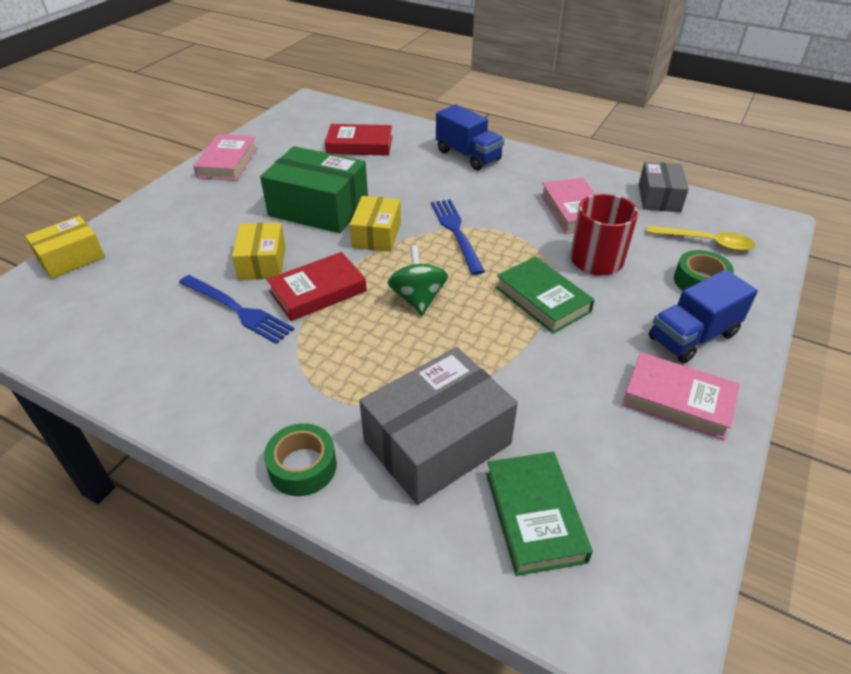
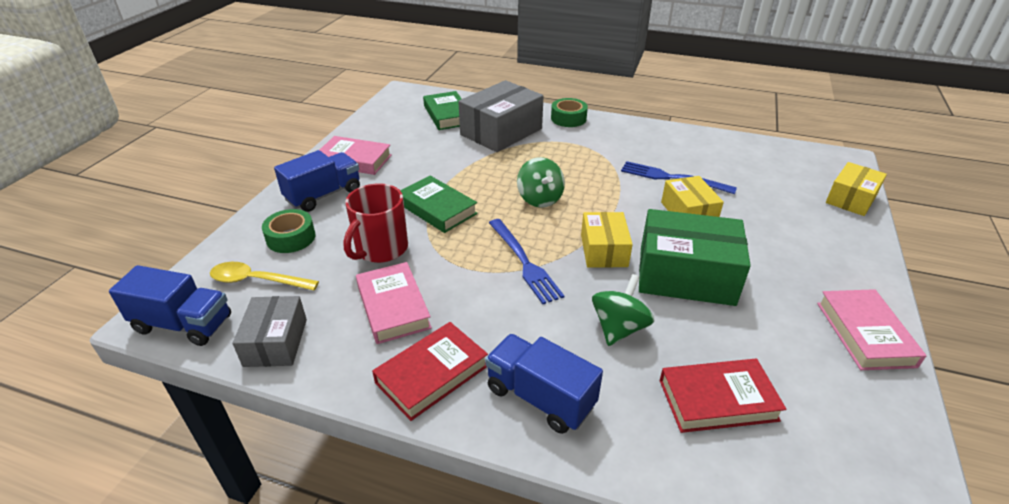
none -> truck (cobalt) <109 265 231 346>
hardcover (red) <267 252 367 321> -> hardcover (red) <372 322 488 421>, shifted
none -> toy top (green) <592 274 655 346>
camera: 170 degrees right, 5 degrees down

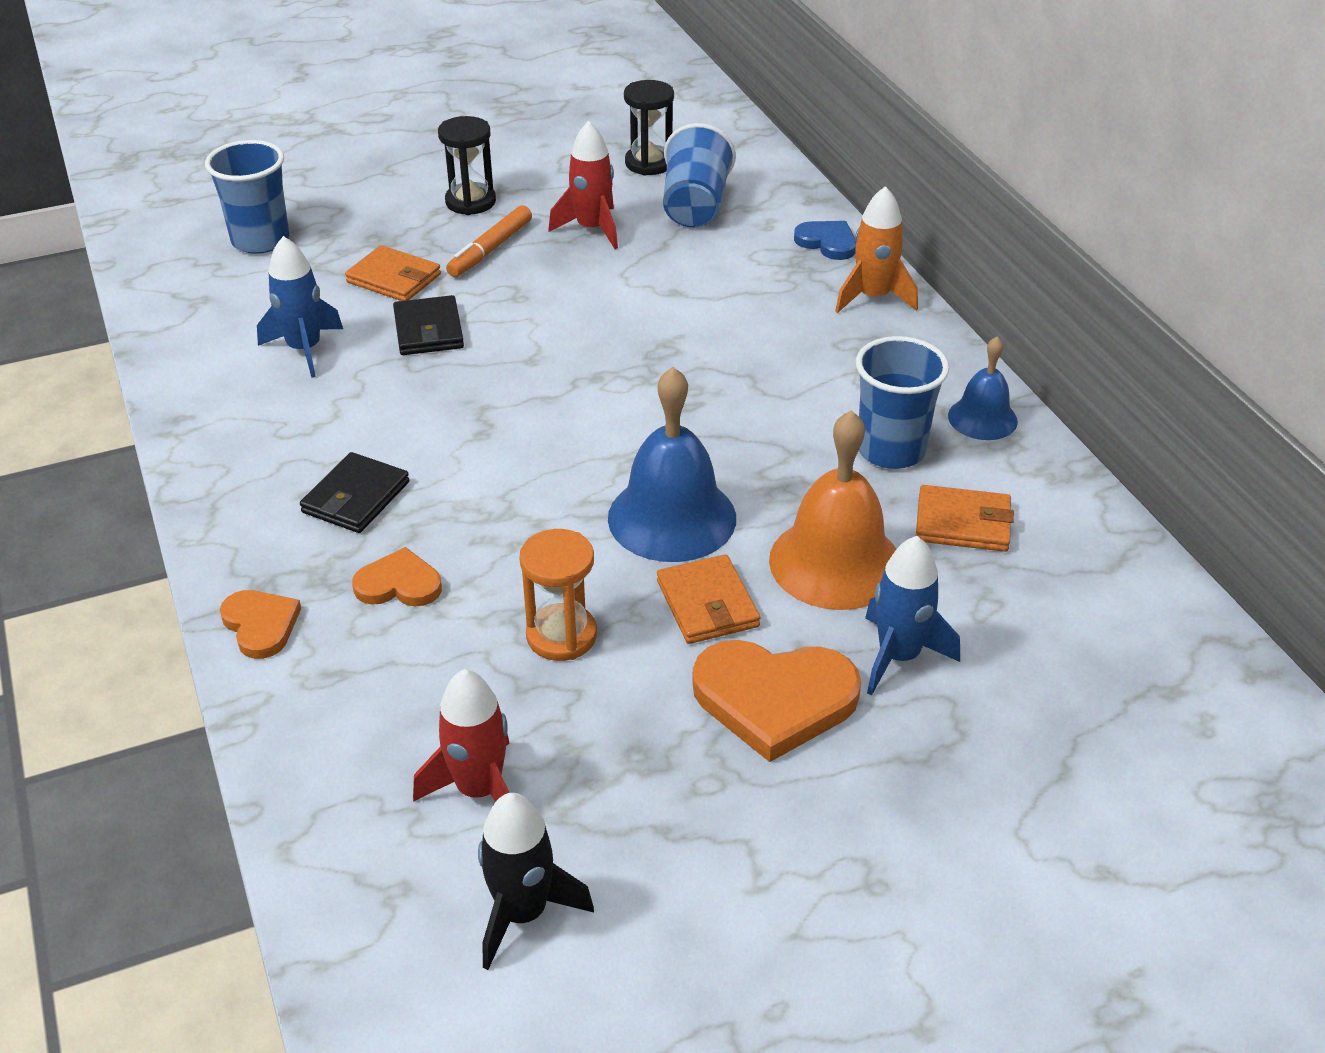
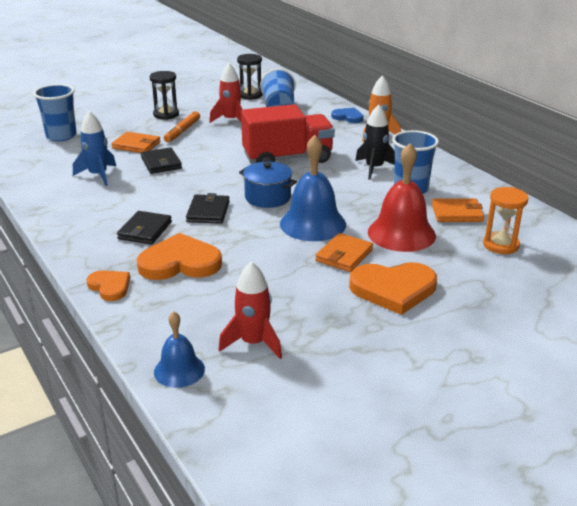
heart shape (orange) <352 547 442 606> -> heart shape (orange) <137 233 222 280>, x1.76
school bell (cobalt) <948 336 1018 440> -> school bell (cobalt) <154 311 205 388>, shifted
none -> billfold (black) <186 193 230 224>
none -> pot (cobalt) <239 162 297 208>
none -> truck (red) <241 104 335 163>
billfold (orange) <657 554 760 644> -> billfold (orange) <315 233 373 272>, 60 degrees clockwise
rocket (black) <478 793 594 970> -> rocket (black) <355 105 395 179>, shifted
school bell (orange) <769 410 896 610> -> school bell (red) <368 143 436 252>
hourglass (orange) <519 529 597 661> -> hourglass (orange) <483 187 528 254>, shifted
rocket (cobalt) <865 536 960 695> -> none
camera: 10 degrees left, 10 degrees down

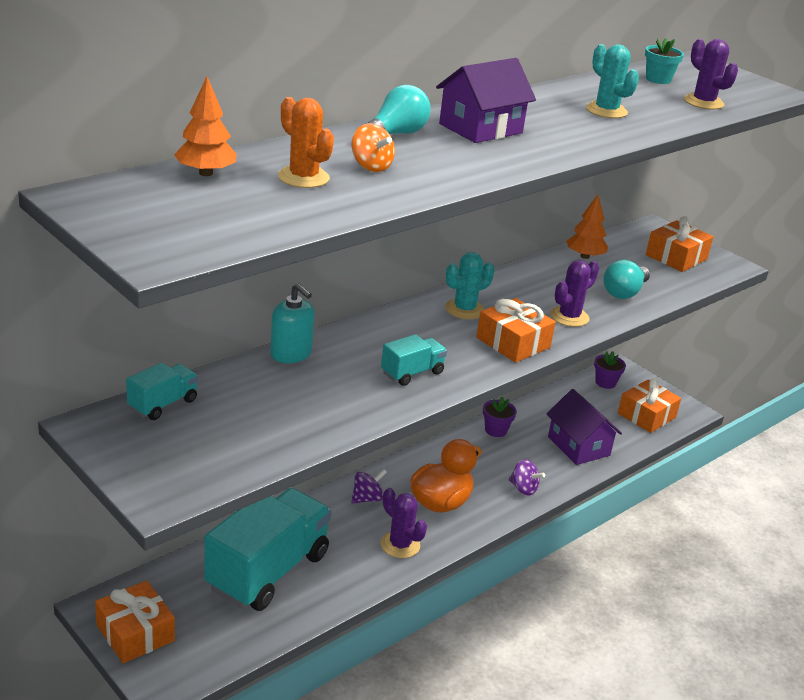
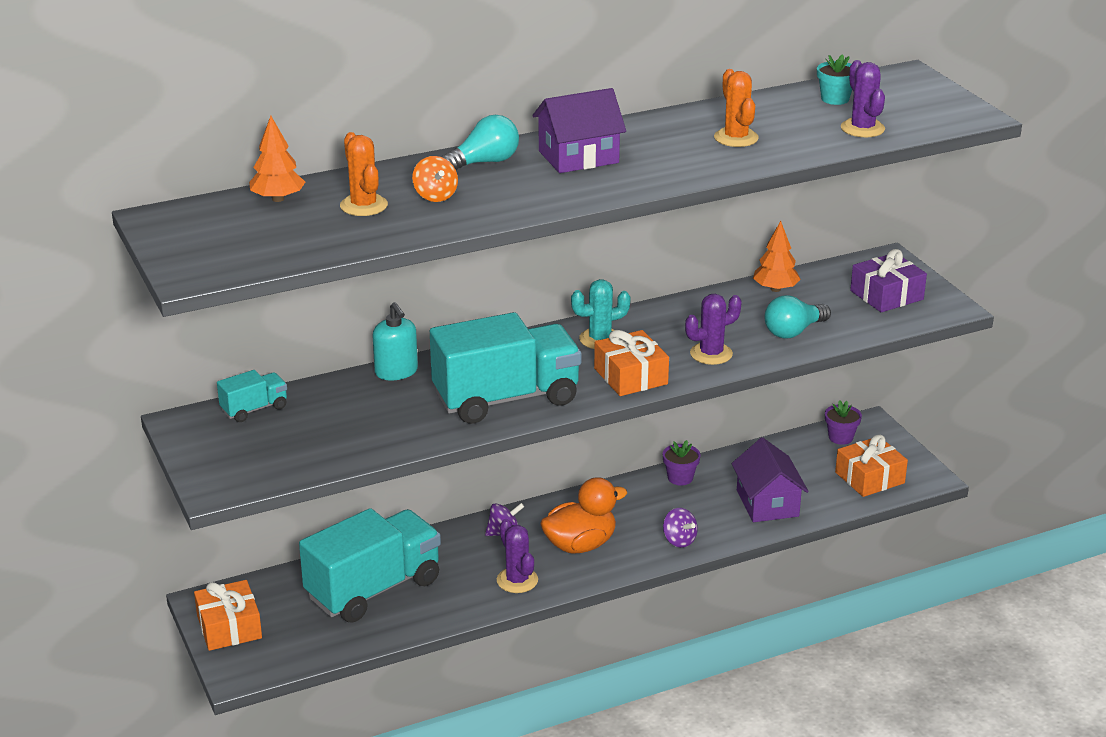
truck (turquoise) <381 334 447 386> -> truck (turquoise) <430 312 581 424>, x2.20
prickly plant (turquoise) <586 44 639 118> -> prickly plant (orange) <714 69 759 147>
present (orange) <646 216 713 272> -> present (purple) <850 249 927 312>
camera: 20 degrees right, 0 degrees up

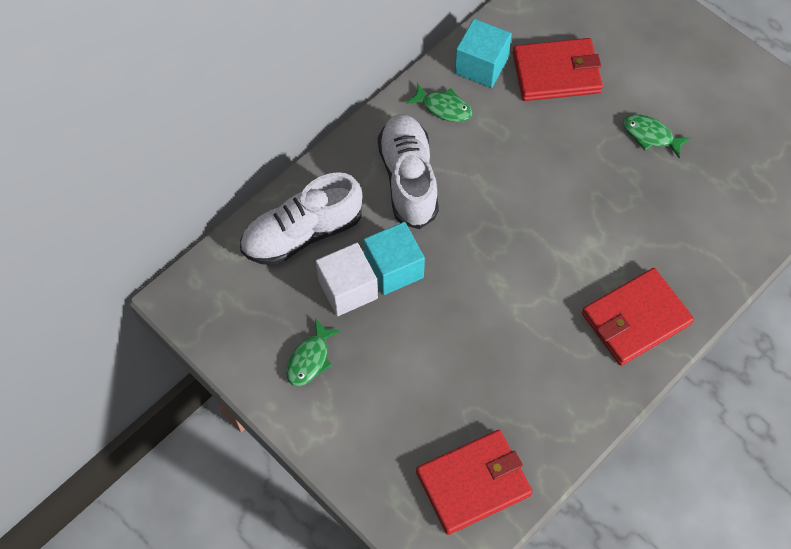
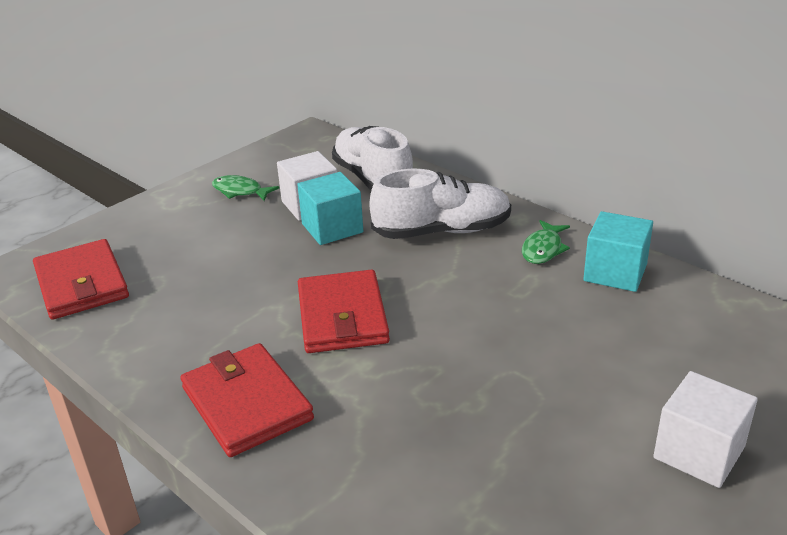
billfold (red) <513 38 603 101> -> billfold (red) <298 269 390 353>, shifted
none -> cube (snow-white) <653 371 758 488>
toy fish (green) <623 114 691 159> -> none
camera: 90 degrees right, 30 degrees down

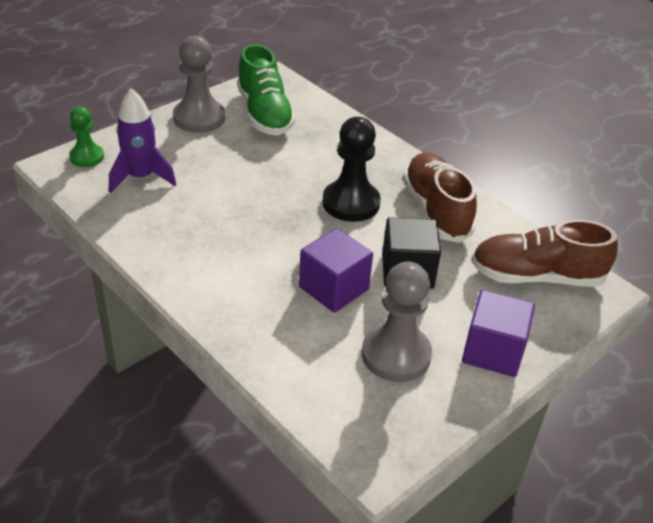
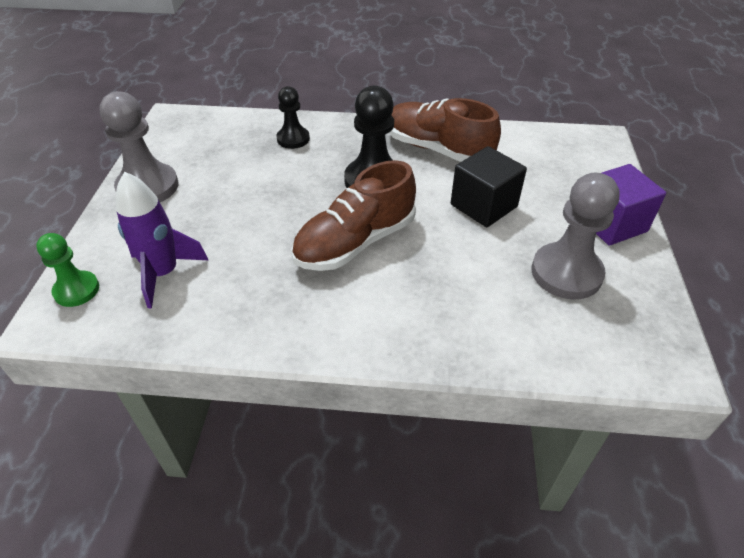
none -> pawn (black) <276 86 310 149>
sneaker (brown) <471 220 618 287> -> sneaker (brown) <291 160 416 271>, shifted
sneaker (green) <237 44 296 136> -> none
cube (purple) <299 228 373 313> -> none
camera: 40 degrees left, 5 degrees up

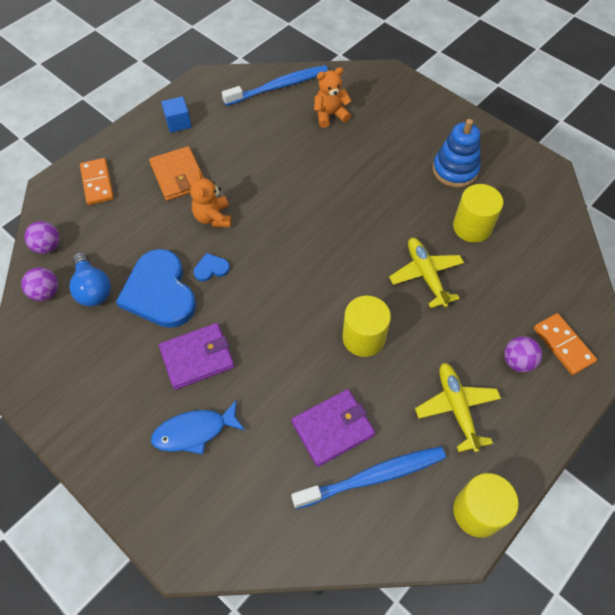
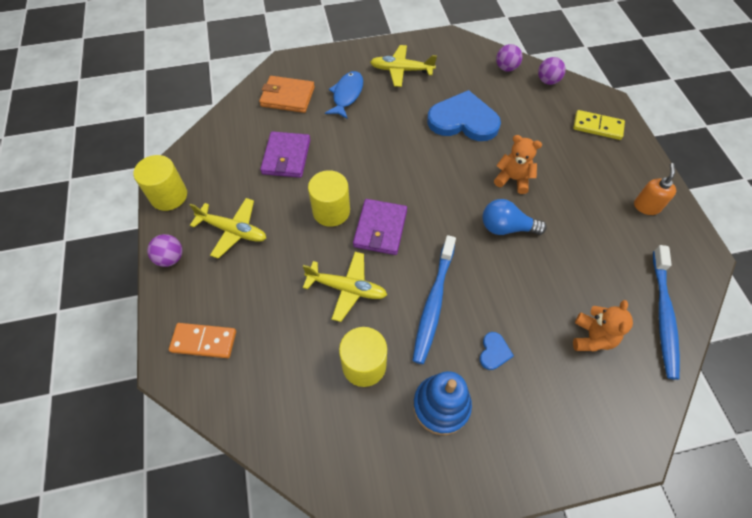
sphere (purple) <504 336 542 372> -> sphere (purple) <147 234 182 267>, shifted
billfold (orange) <149 146 204 201> -> billfold (orange) <259 76 315 113>, shifted
billfold (purple) <159 323 234 390> -> billfold (purple) <353 199 407 255>, shifted
none -> toy plane (bright yellow) <370 45 437 87>
dental brush (cobalt) <292 446 446 509> -> dental brush (cobalt) <413 235 456 364>, shifted
heart shape (cobalt) <194 253 230 281> -> heart shape (cobalt) <480 332 514 370>, shifted
lightbulb (cobalt) <69 252 111 306> -> lightbulb (cobalt) <483 199 547 235>, shifted
domino tile (orange) <80 158 114 205> -> domino tile (bright yellow) <573 110 625 140>
cube (cobalt) <161 96 192 133> -> pump bottle (orange) <634 163 676 215>
camera: 125 degrees right, 0 degrees up

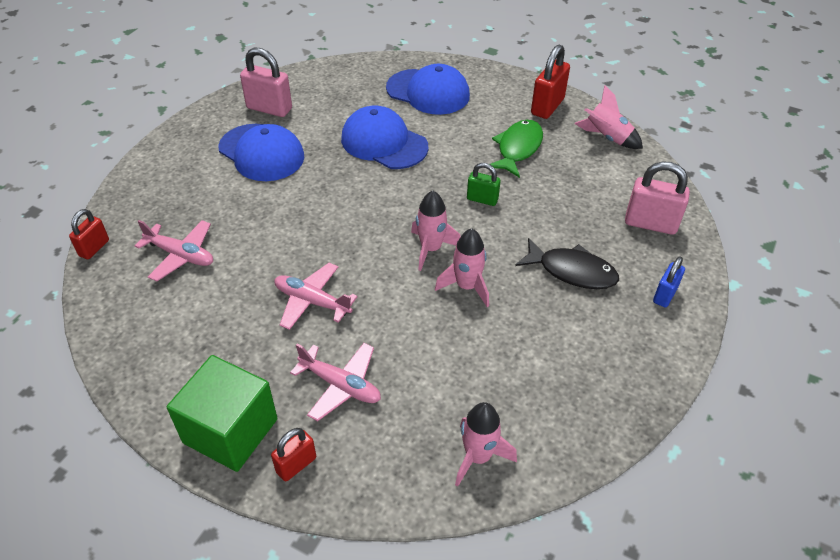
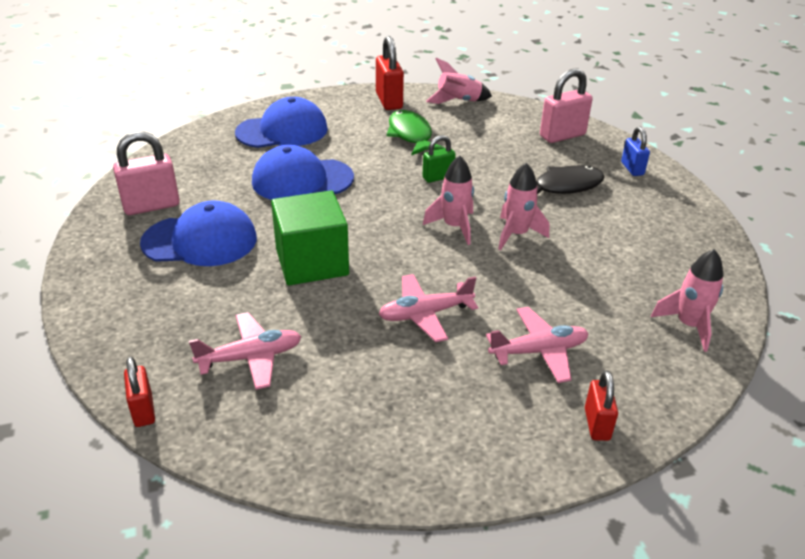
cube (green) <167 355 278 472> -> cube (green) <271 190 349 285>, shifted
camera: 45 degrees left, 10 degrees down

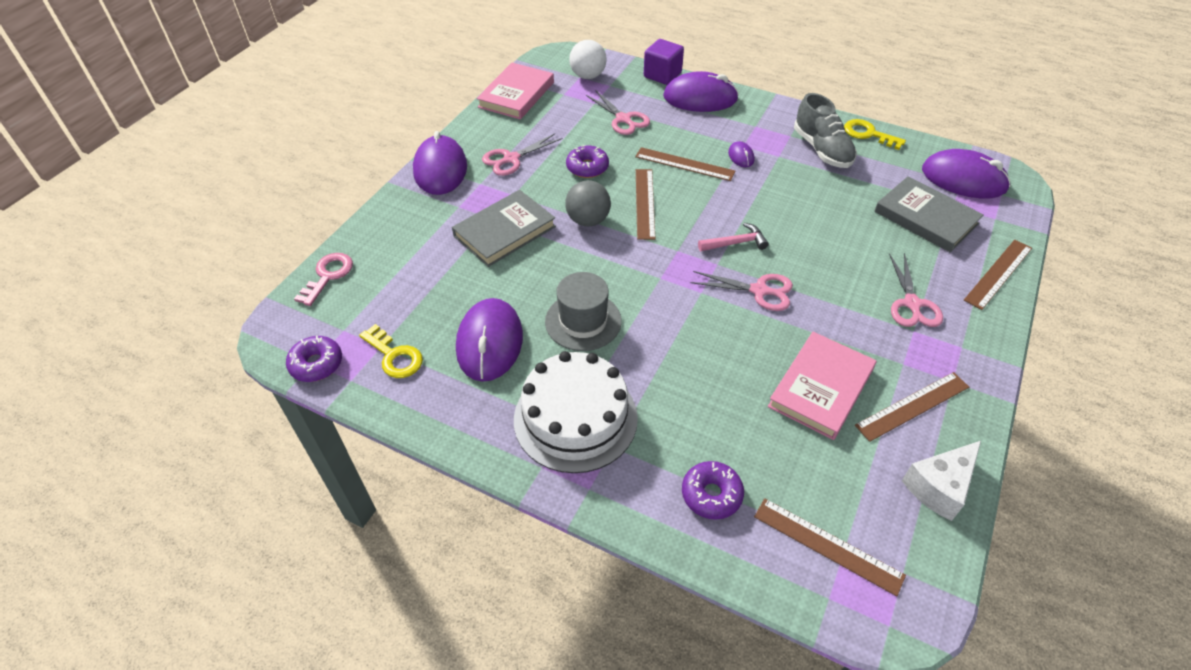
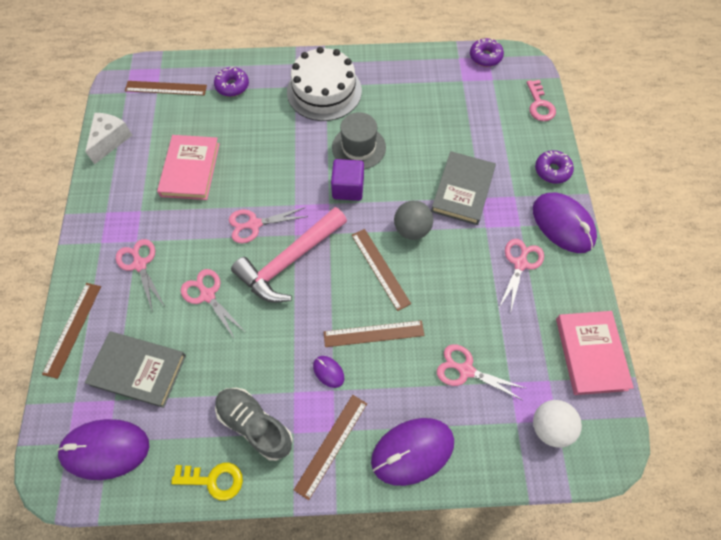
none -> shears (pink) <181 269 245 338>
carpenter's hammer (pink) <698 223 769 251> -> carpenter's hammer (pink) <231 207 347 303>, x2.12
measuring stick (brown) <855 372 969 442> -> measuring stick (brown) <294 395 367 500>, shifted
cube (purple) <644 39 684 85> -> cube (purple) <331 159 364 201>, shifted
doughnut (purple) <566 145 609 178> -> doughnut (purple) <535 150 574 184>, shifted
key (bright yellow) <359 324 423 378> -> none
computer mouse (purple) <456 298 523 382> -> none
camera: 150 degrees right, 15 degrees up

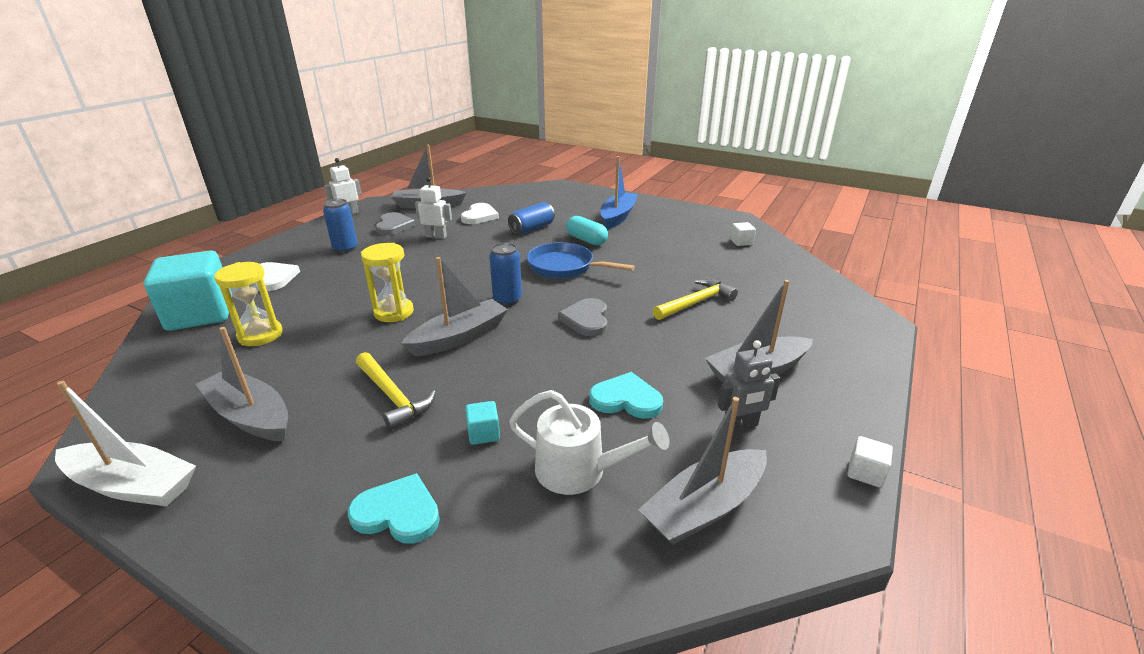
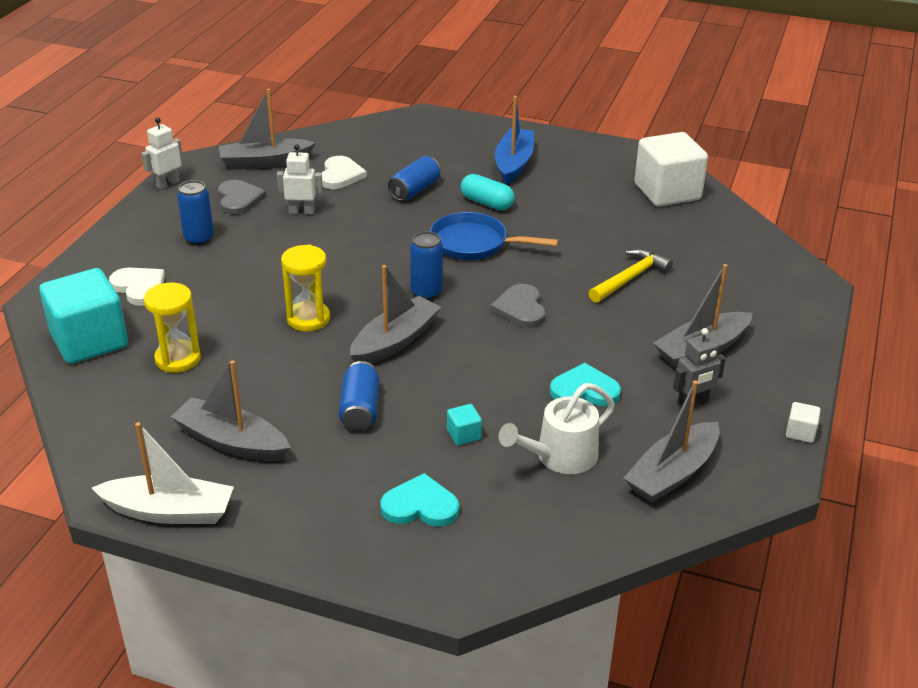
carpenter's hammer (bright yellow) <356 352 436 430> -> soda can (cobalt) <339 361 379 431>
sprinkling can (snow-white) <509 390 669 495> -> sprinkling can (snow-white) <499 383 615 474>, 135 degrees clockwise
cube (snow-white) <730 222 756 246> -> cube (snow-white) <634 132 708 207>, x2.50
camera: 10 degrees left, 5 degrees up

